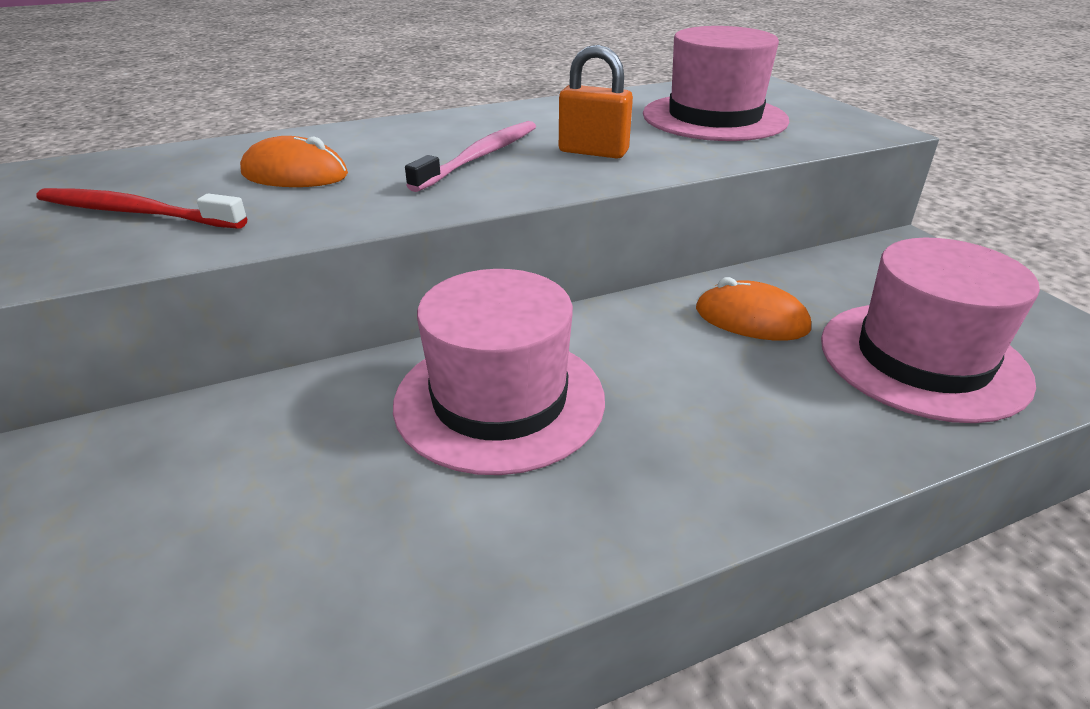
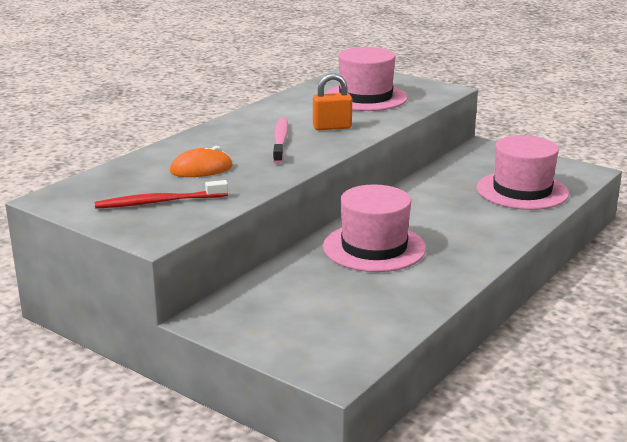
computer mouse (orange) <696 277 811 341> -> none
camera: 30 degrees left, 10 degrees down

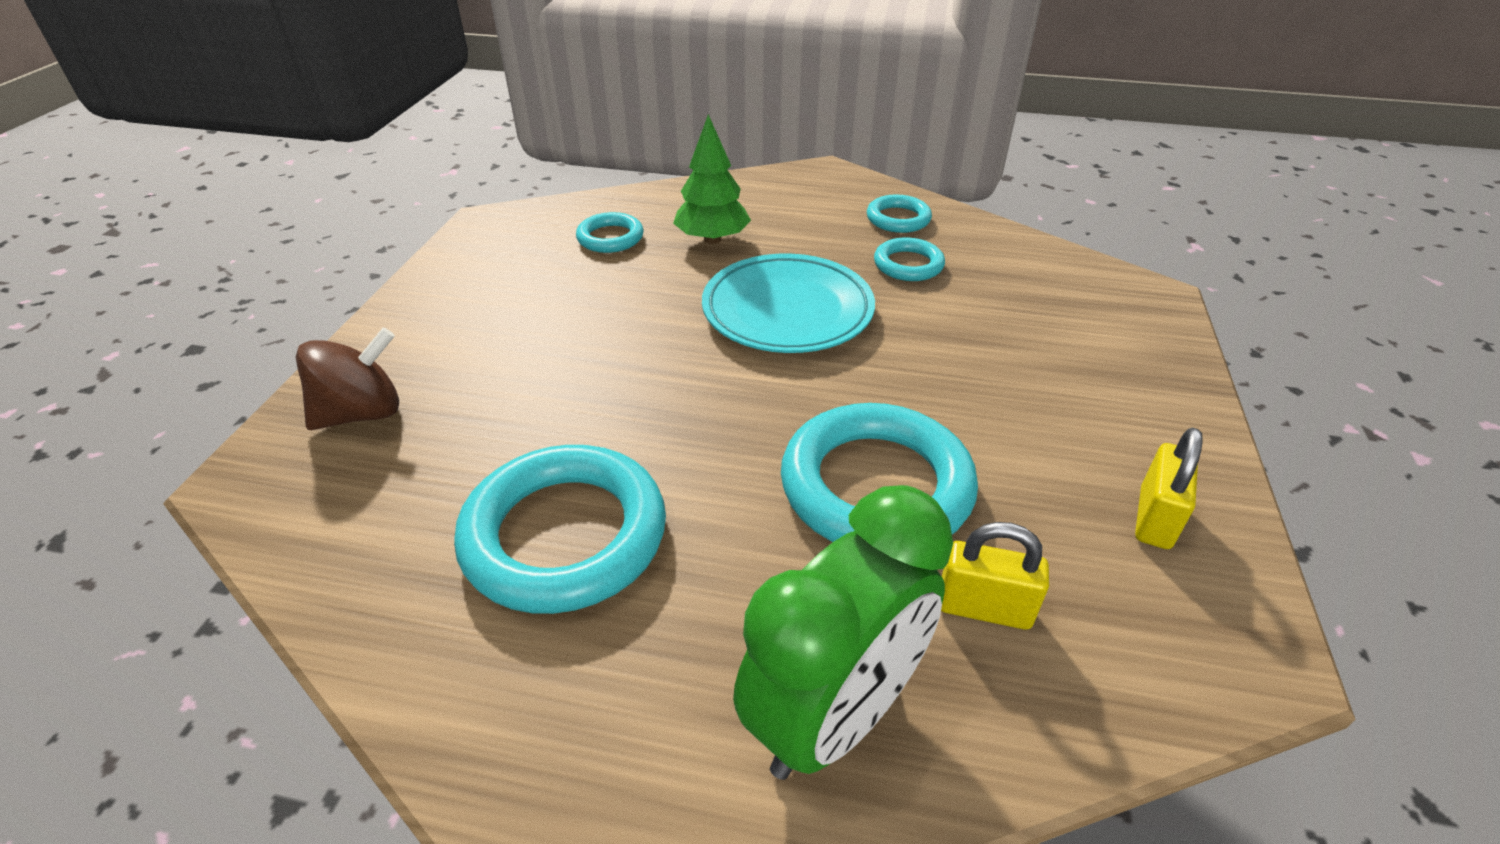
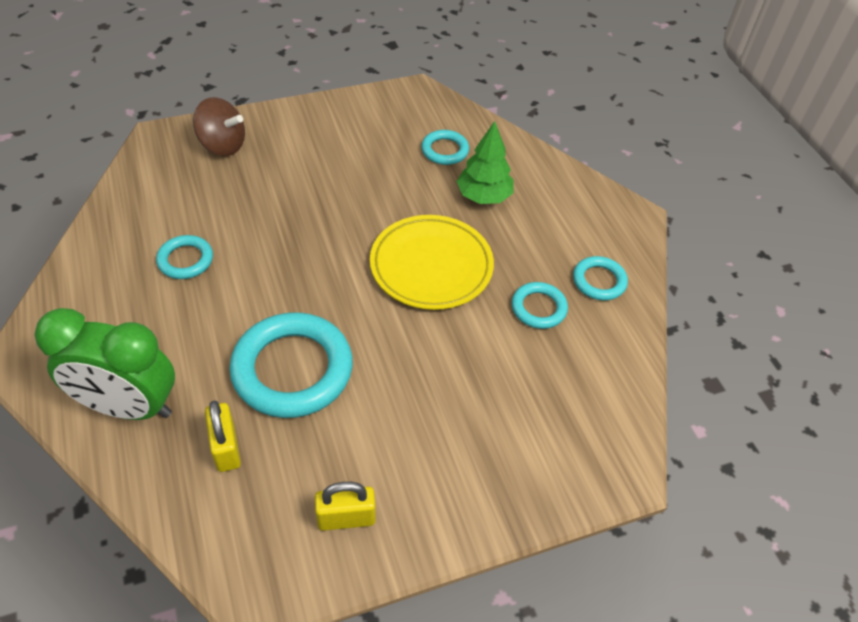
ring (turquoise) <454 445 666 614> -> ring (turquoise) <156 235 213 279>, x0.51
plate (turquoise) <702 253 875 353> -> plate (bright yellow) <370 215 494 310>
camera: 55 degrees right, 10 degrees up

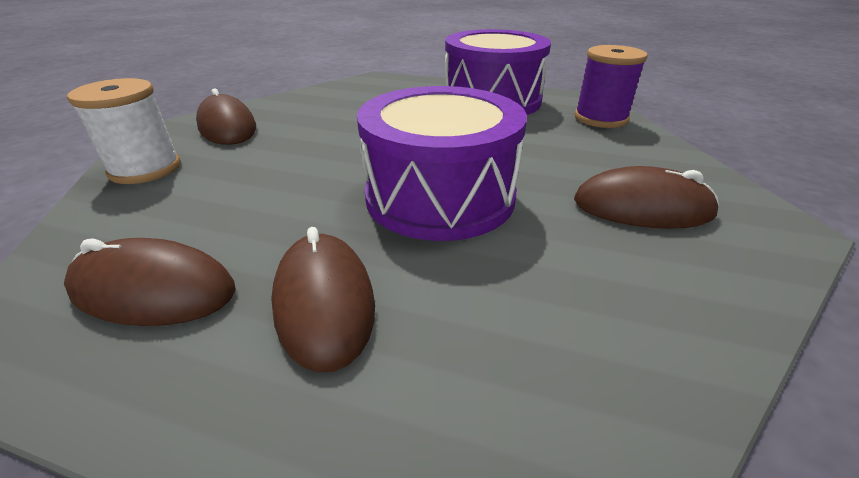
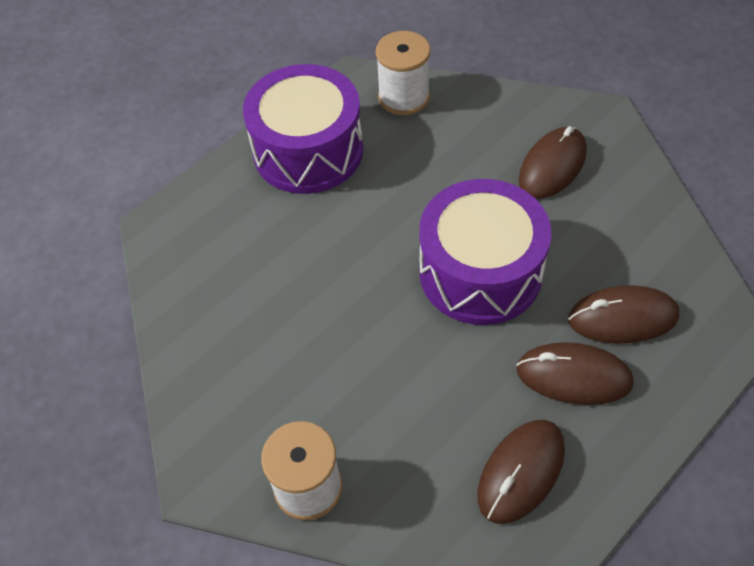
bobbin (purple) <574 45 648 128> -> bobbin (snow-white) <376 31 430 115>
computer mouse (brown) <196 89 256 145> -> computer mouse (brown) <568 285 679 344>, shifted
camera: 60 degrees left, 20 degrees up

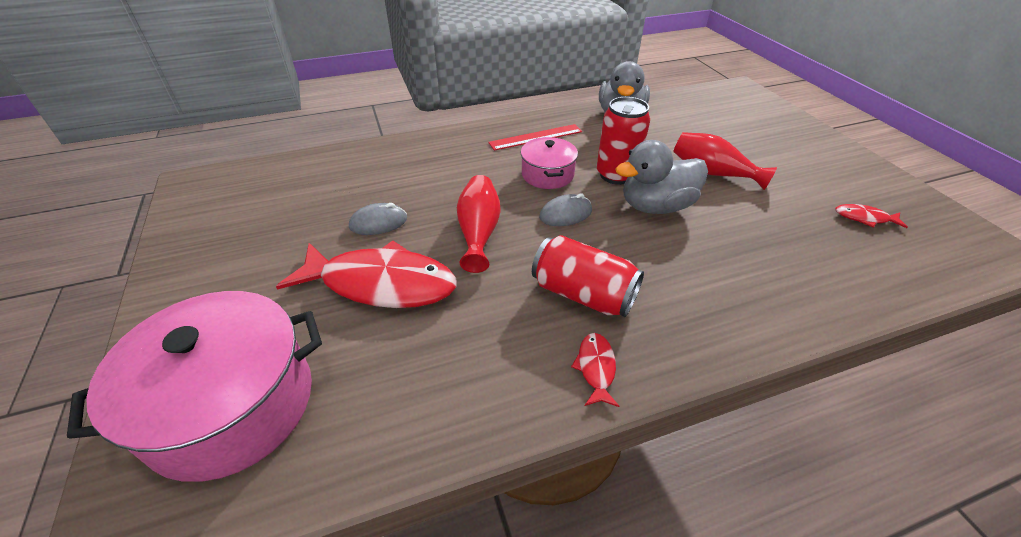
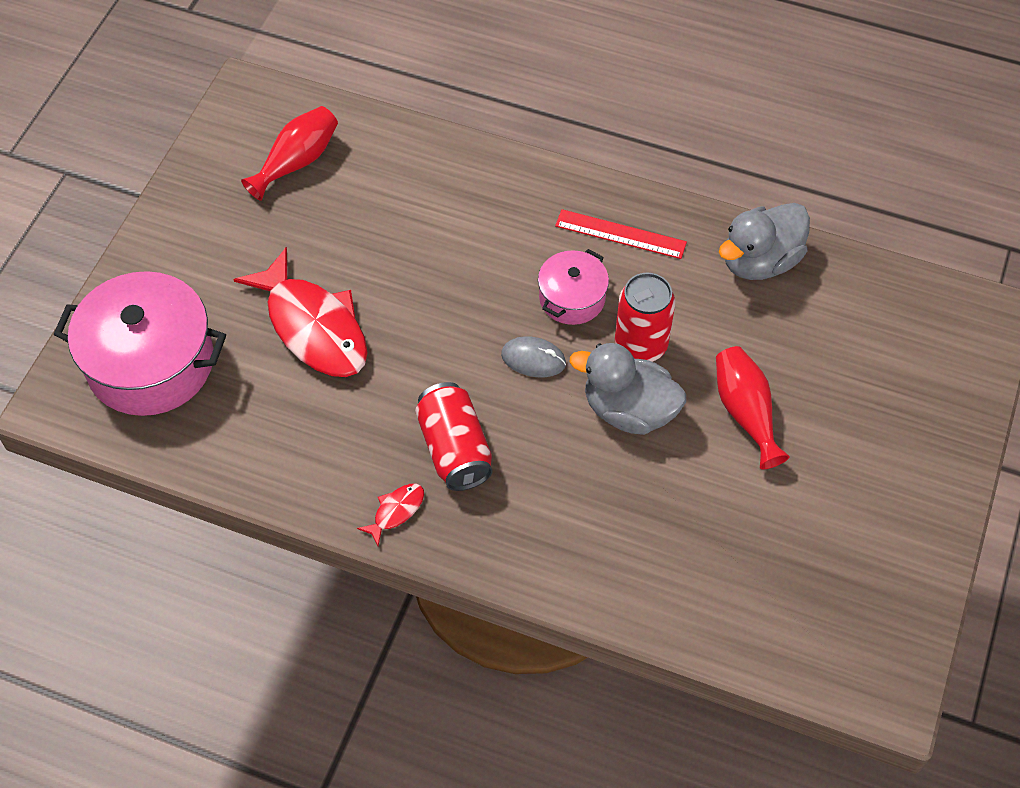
flower vase (red) <457 175 501 273> -> flower vase (red) <241 106 338 201>, shifted
computer mouse (gray) <349 203 407 235> -> none
toy fish (red) <835 204 908 228> -> none
camera: 40 degrees right, 15 degrees up

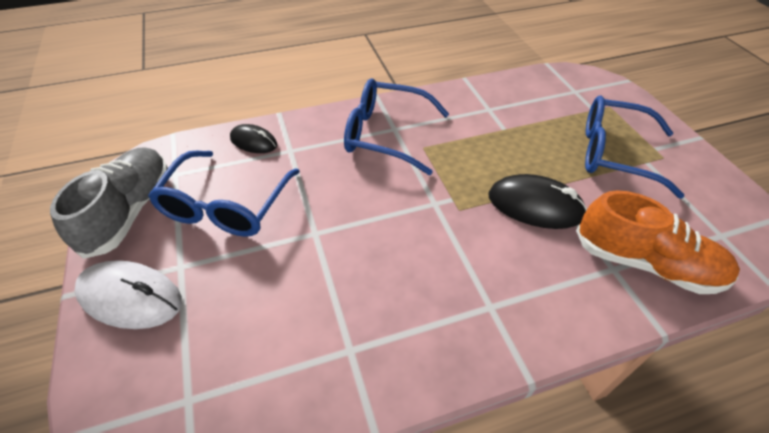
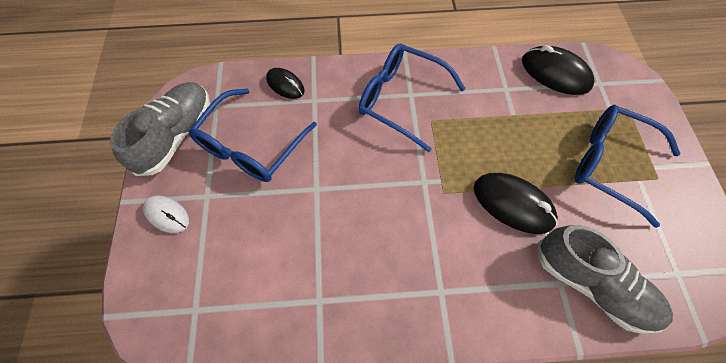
computer mouse (snow-white) <74 260 182 329> -> computer mouse (snow-white) <143 196 189 233>, x0.62
none -> computer mouse (black) <522 45 594 95>
sneaker (orange) <576 190 740 294> -> sneaker (gray) <539 225 673 334>
camera: 15 degrees right, 15 degrees up

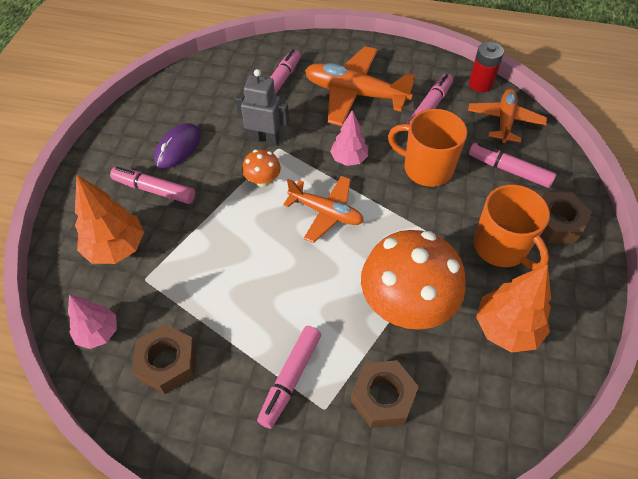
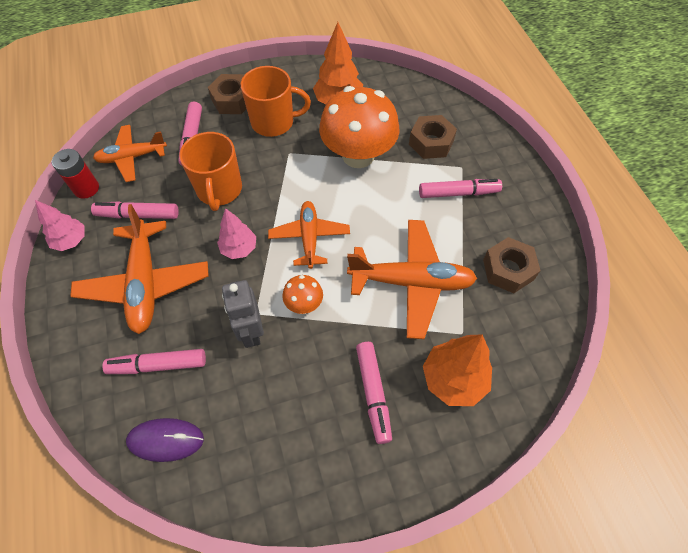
fir tree (pink) <68 295 117 349> -> fir tree (pink) <35 200 85 251>, shifted
computer mouse (purple) <154 123 201 169> -> computer mouse (purple) <126 418 204 462>, shifted
mug (orange) <474 185 550 270> -> mug (orange) <241 66 311 137>, 60 degrees clockwise
none -> toy plane (orange) <347 220 477 339>
camera: 120 degrees left, 5 degrees up

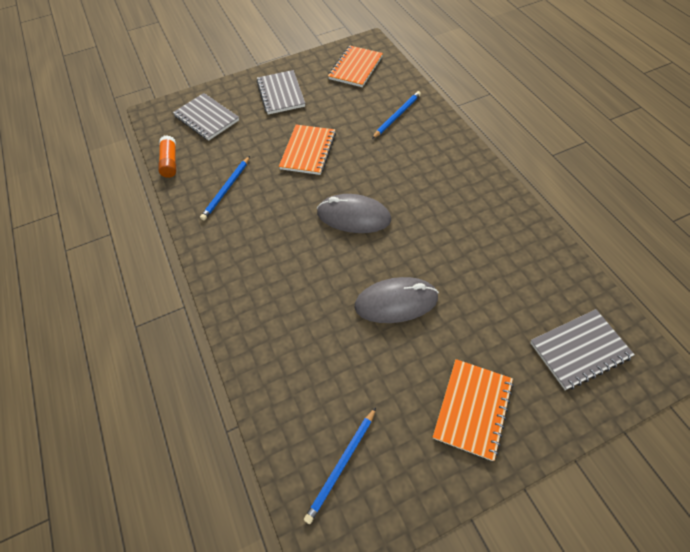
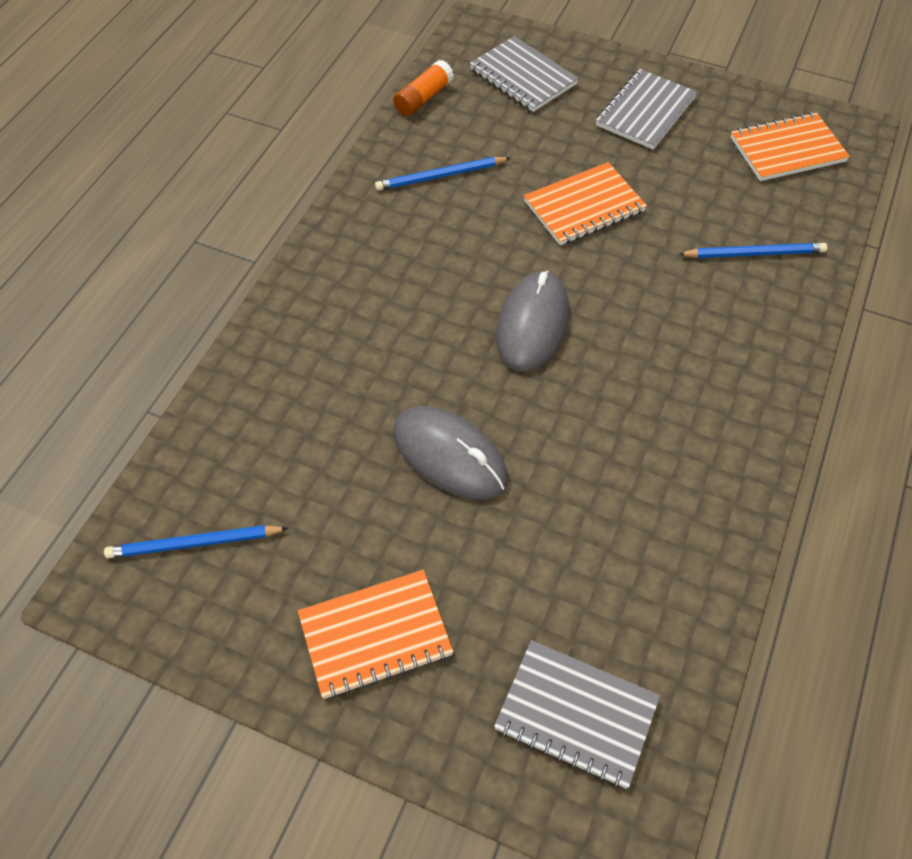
notebook (gray) <173 93 239 141> -> notebook (gray) <470 36 579 112>, 45 degrees counterclockwise
computer mouse (gray) <317 194 391 233> -> computer mouse (gray) <496 271 569 372>, 45 degrees clockwise
camera: 45 degrees right, 0 degrees up

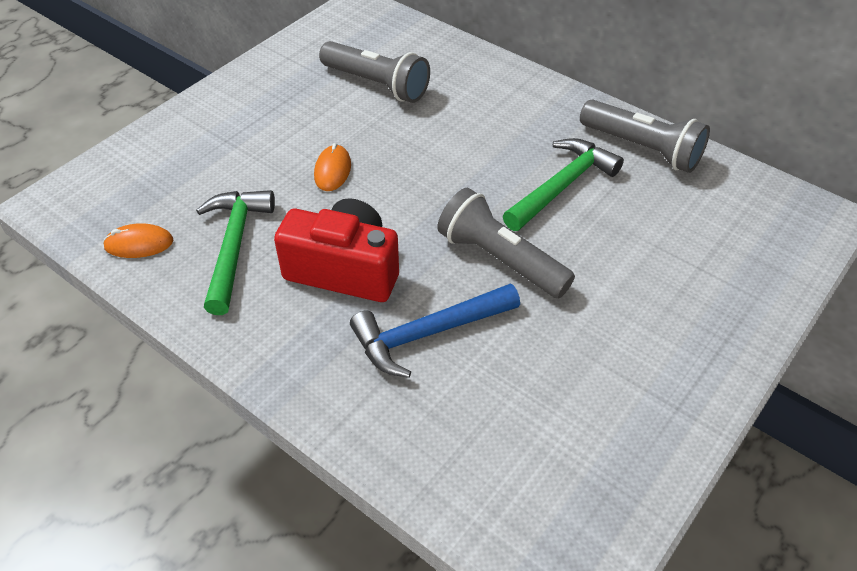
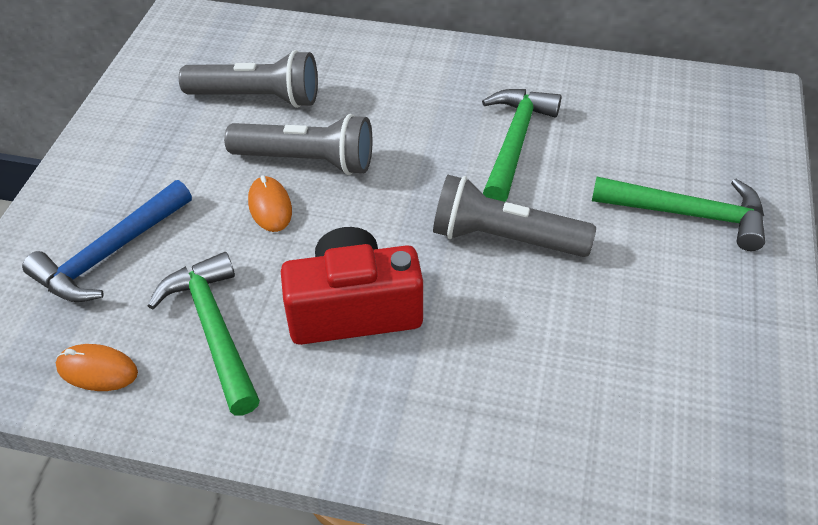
carpenter's hammer (cobalt) <350 284 520 378> -> carpenter's hammer (cobalt) <22 180 192 302>, shifted
computer mouse (orange) <103 223 174 258> -> computer mouse (orange) <56 344 138 391>, 45 degrees clockwise
pocket torch (gray) <580 100 710 173> -> pocket torch (gray) <224 114 372 175>, shifted
none -> carpenter's hammer (green) <592 177 765 251>
camera: 25 degrees left, 0 degrees up

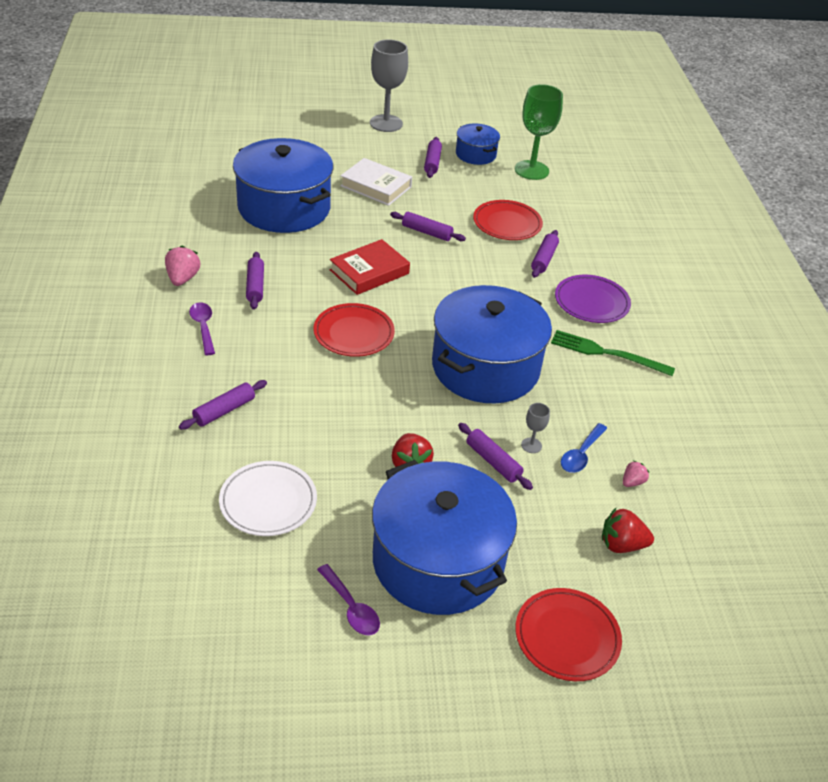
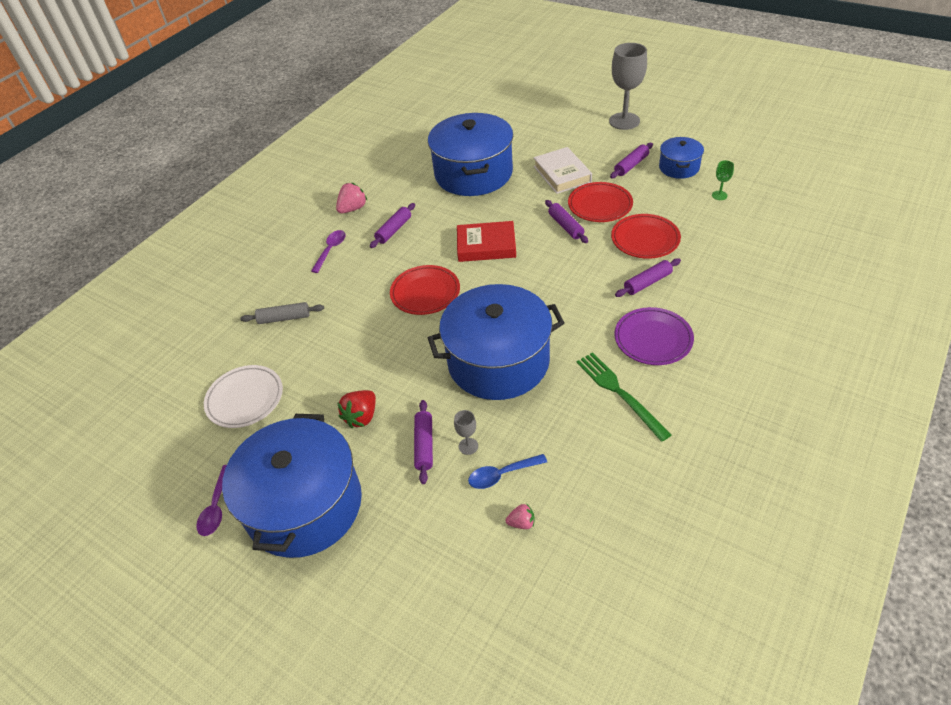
pastry roller (purple) <179 380 267 430> -> pastry roller (gray) <240 302 324 324>
plate (red) <515 588 622 681> -> plate (red) <568 182 633 222>, shifted
chalice (green) <515 84 563 180> -> chalice (green) <712 160 734 200>, x0.43
toy strawberry (red) <602 508 654 553> -> none
camera: 45 degrees right, 5 degrees up

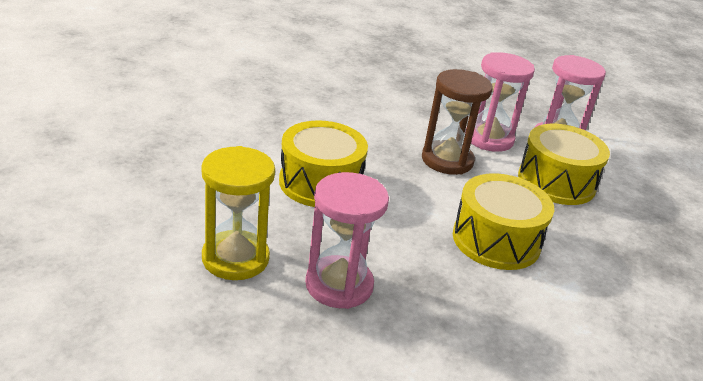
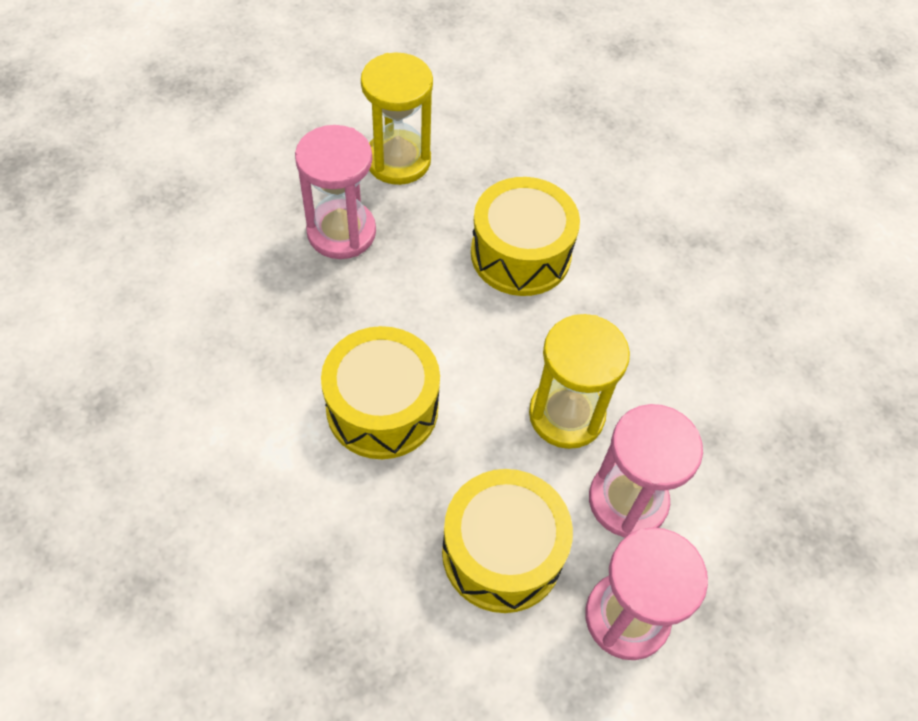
hourglass (brown) <422 69 492 175> -> hourglass (bright yellow) <529 314 630 449>
camera: 105 degrees right, 25 degrees up

